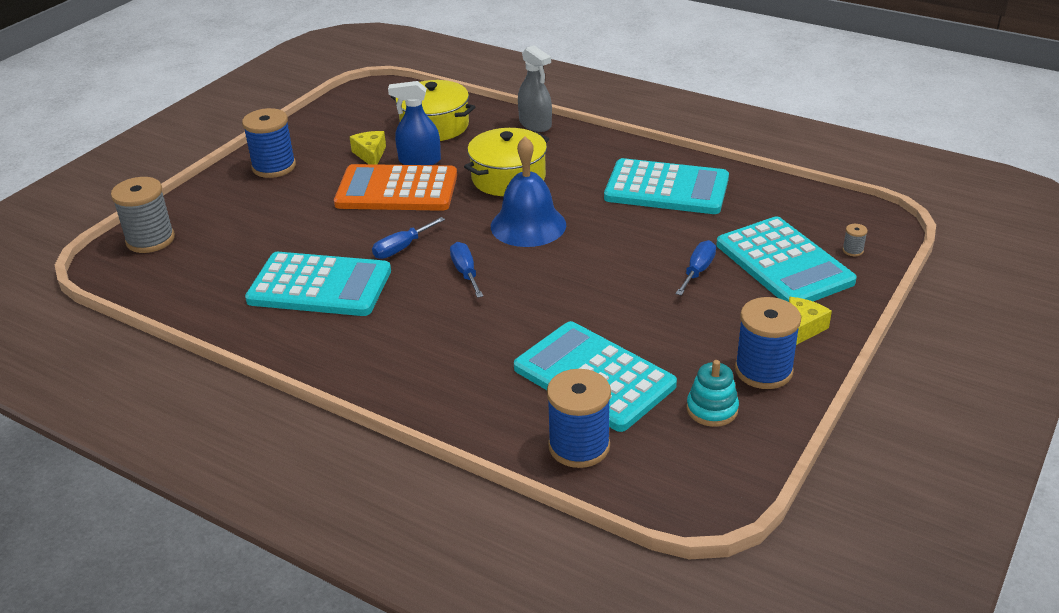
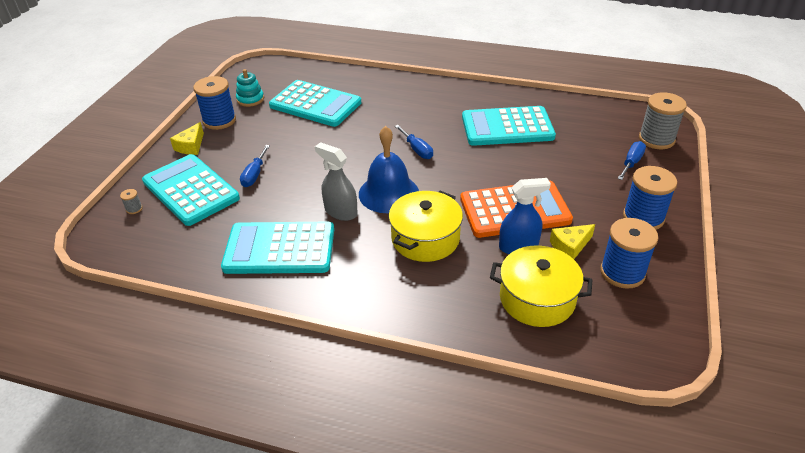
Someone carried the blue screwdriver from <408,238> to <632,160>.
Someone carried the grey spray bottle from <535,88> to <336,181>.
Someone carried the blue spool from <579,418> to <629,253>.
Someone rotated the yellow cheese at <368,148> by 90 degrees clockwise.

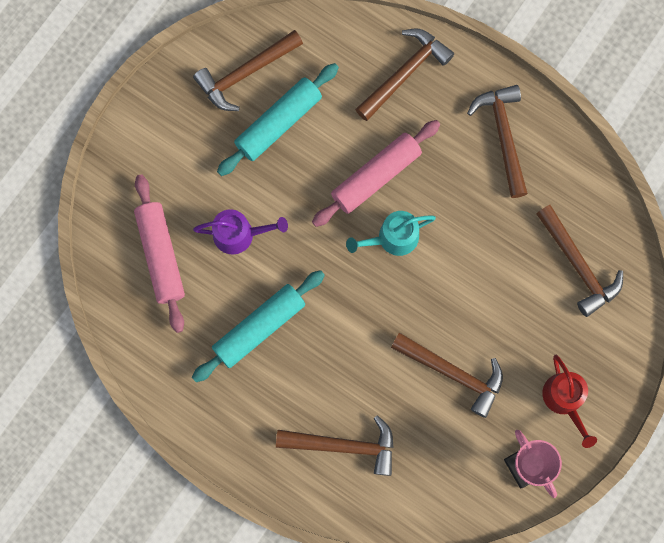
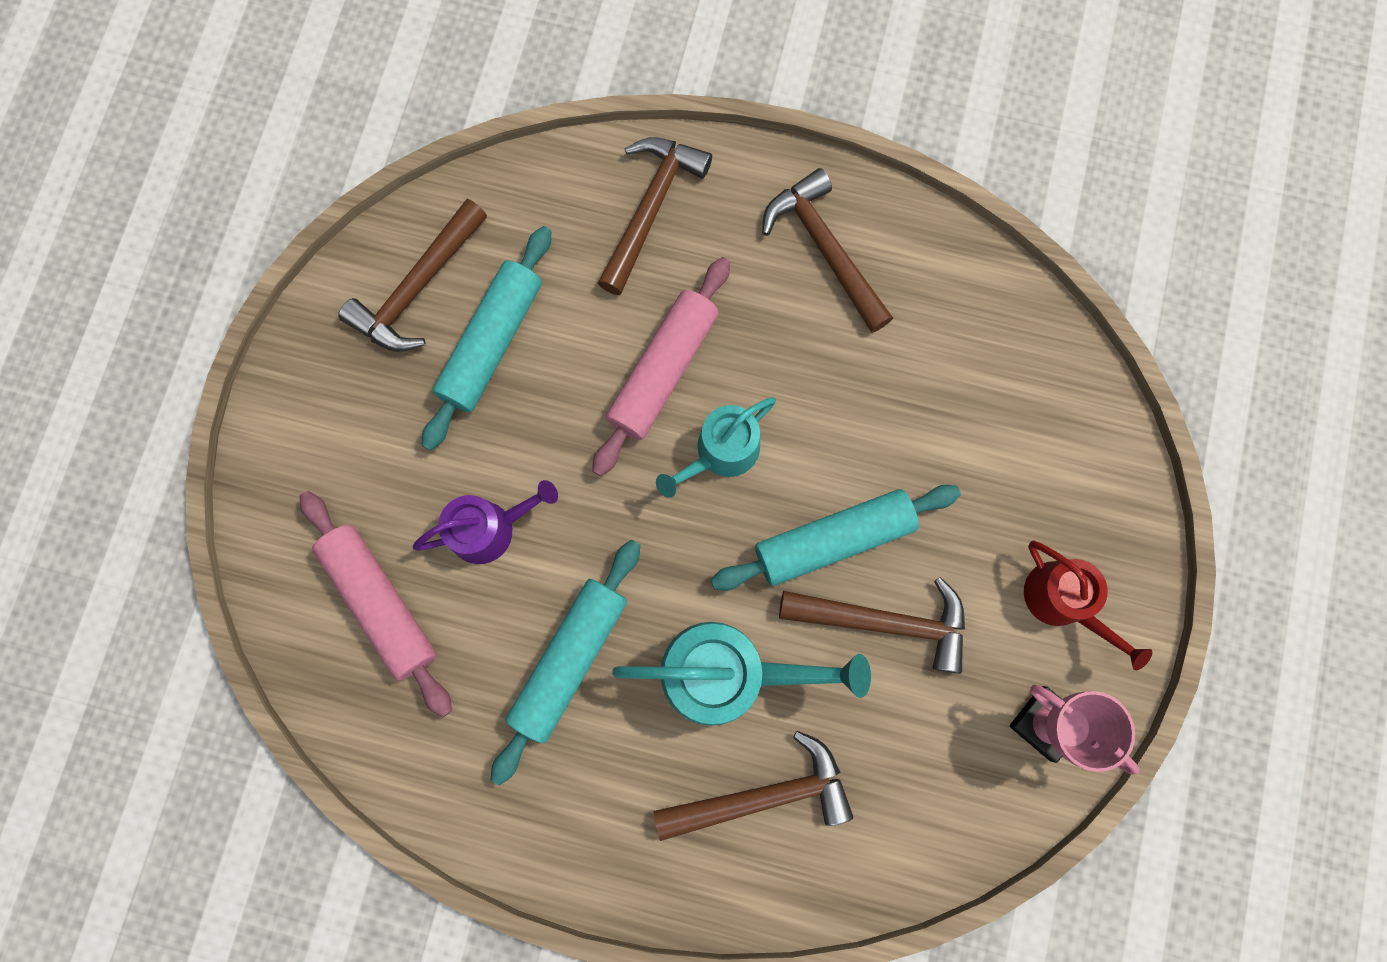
Someone took away the brown hammer at <579,261>.
Someone put down the turquoise watering can at <741,674>.
Someone put down the turquoise rolling pin at <836,538>.

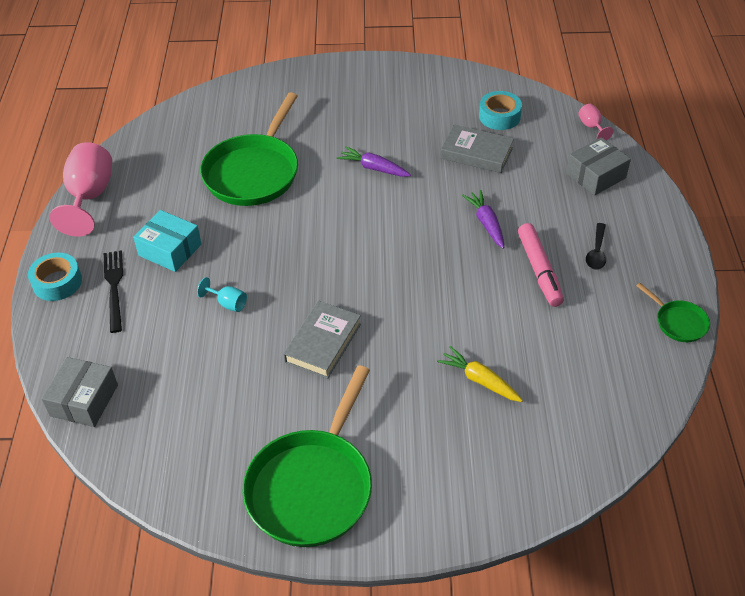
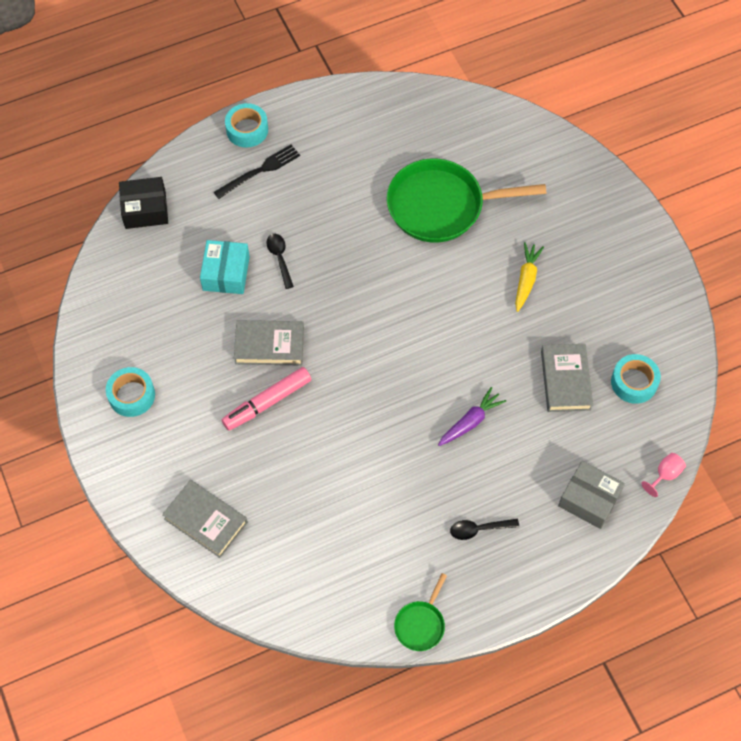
Someone took away the pink goblet at <81,189>.
Someone took away the purple carrot at <374,161>.
Someone put down the grey book at <205,519>.
Someone carried the turquoise box from <167,241> to <225,267>.
Someone carried the yellow carrot from <480,374> to <529,277>.
Someone carried the pink marker from <541,265> to <266,399>.
Someone swapped the turquoise goblet at <222,294> for the black spoon at <280,261>.
Someone swapped the green pan at <307,456> for the turquoise tape at <130,392>.
Someone repainted the grey box at <79,392>, which became the black box at <143,203>.

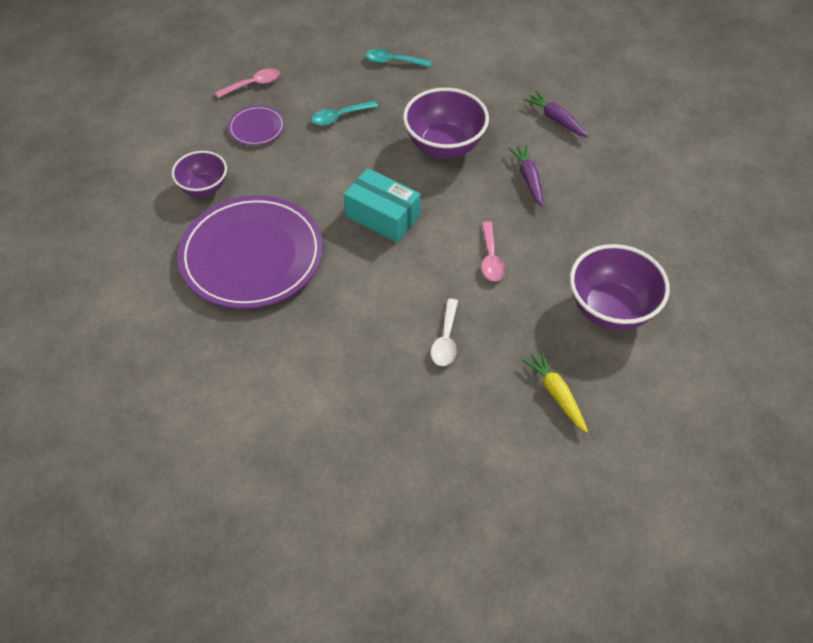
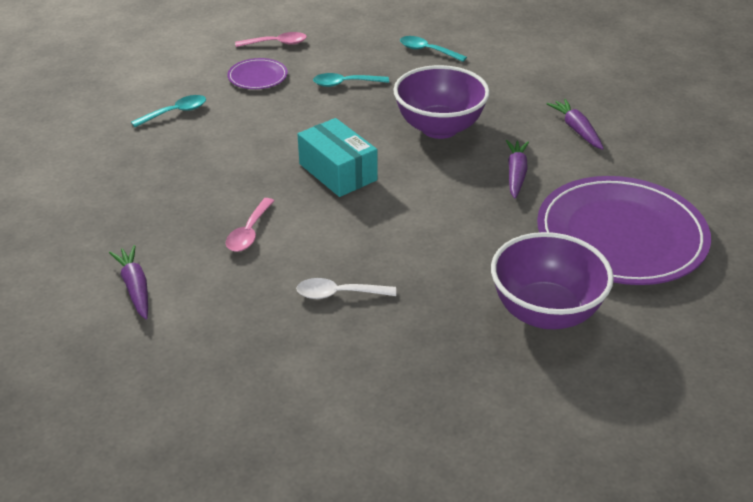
Someone took away the yellow carrot at <555,391>.
Someone put down the purple carrot at <128,282>.
Someone carried the purple plate from <250,252> to <624,230>.
Someone carried the pink spoon from <493,251> to <250,225>.
Someone swapped the purple bowl at <199,174> for the turquoise spoon at <168,111>.
Someone rotated the white spoon at <444,332> by 60 degrees clockwise.

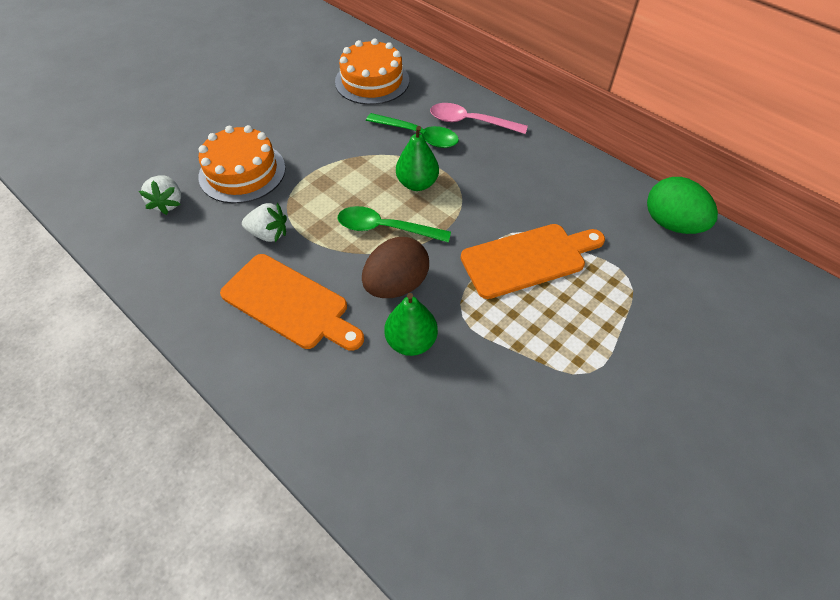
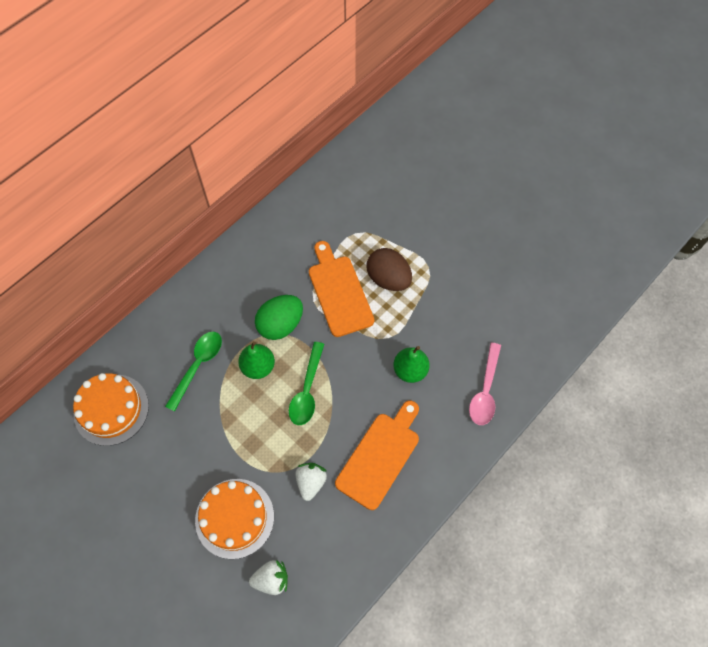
Someone carried the brown egg from <395,267> to <389,269>.
Someone carried the pink spoon from <479,118> to <485,383>.
Someone carried the green egg from <682,205> to <279,317>.

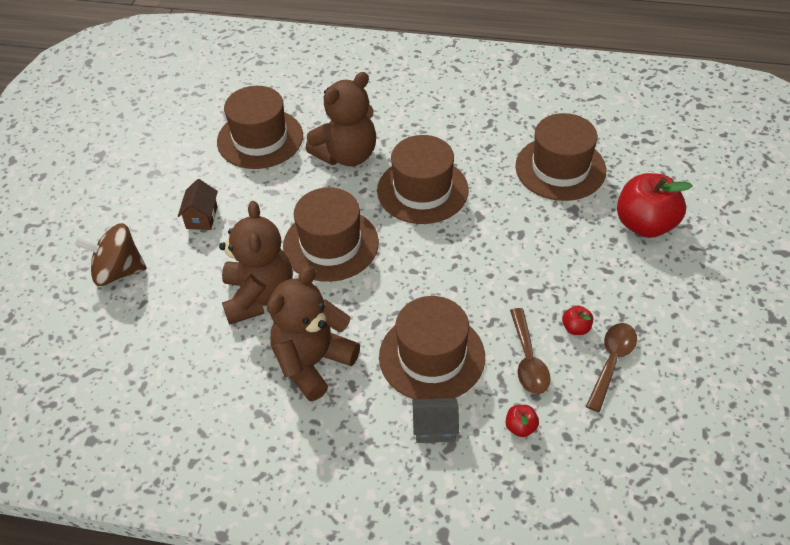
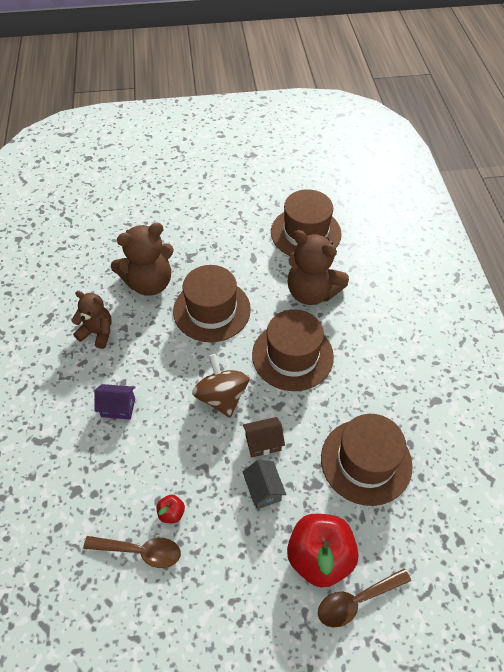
Someone took away the red apple at <522,421>.
Someone carried the brown spinning top from <110,254> to <221,386>.
Someone carried the brown house from <198,204> to <264,437>.
Someone carried the grey house from <435,420> to <264,484>.
Someone carried the brown spoon from <530,351> to <364,598>.
Someone swapped the brown hat at <432,348> for the purple house at <114,401>.
Someone scaled the brown teddy bear at <313,333> by 0.62.

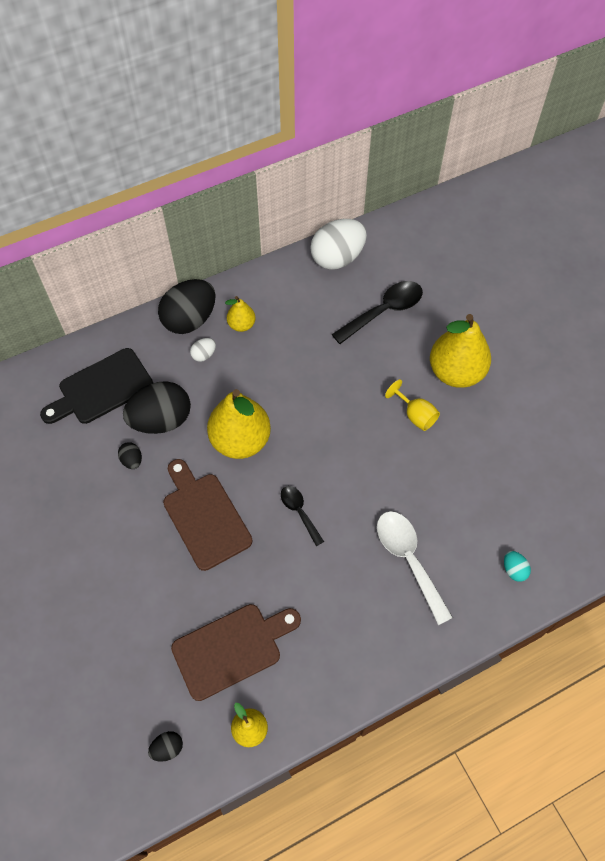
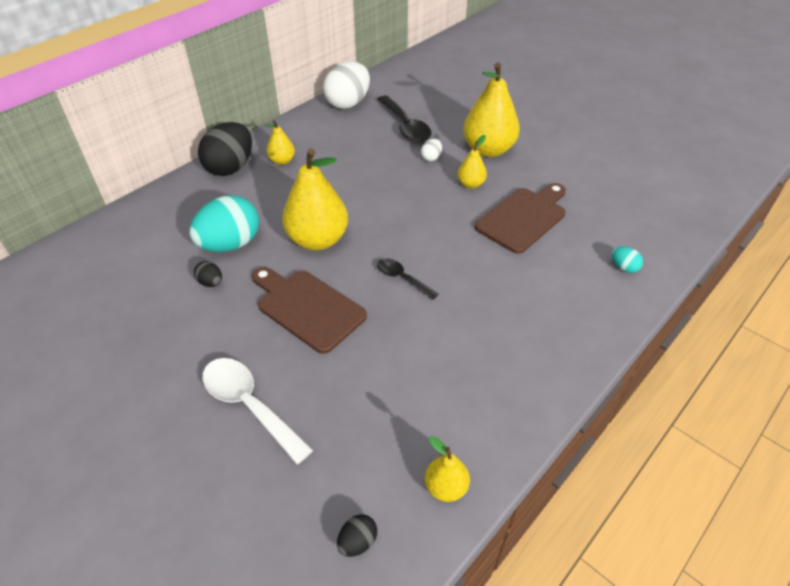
Someone took away the black cutting board at <96,386>.
Someone carried the brown cutting board from <236,652> to <520,218>.
Someone carried the white egg from <203,350> to <431,150>.
Someone carried the white spoon from <415,568> to <257,411>.
Someone swapped the yellow goblet at <412,405> for the yellow pear at <472,162>.
Someone repainted the black egg at <157,407>, which became the turquoise egg at <224,223>.
Someone rotated the black spoon at <377,312> by 120 degrees clockwise.

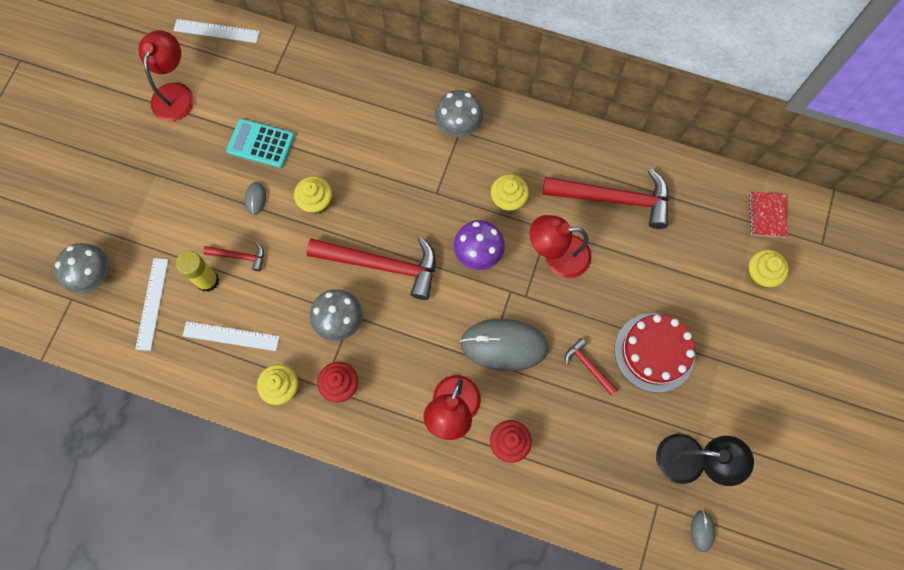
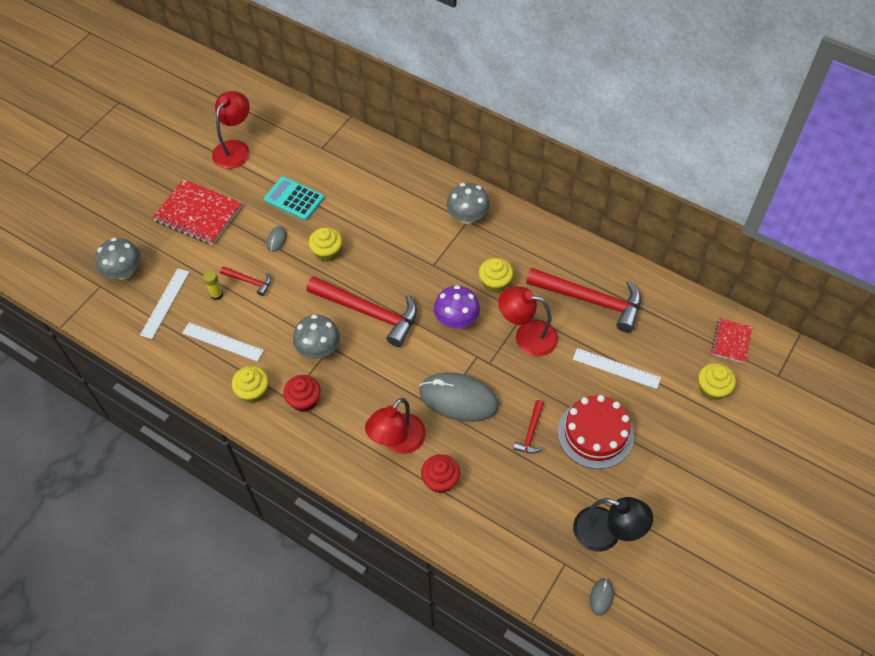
Someone put down the red notebook at <197,212>.
Someone carried the white ruler from <216,31> to <617,368>.
Someone rotated the red hammer at <591,367> by 135 degrees counterclockwise.
Someone scaled the yellow glue stick at <197,271> by 0.63.

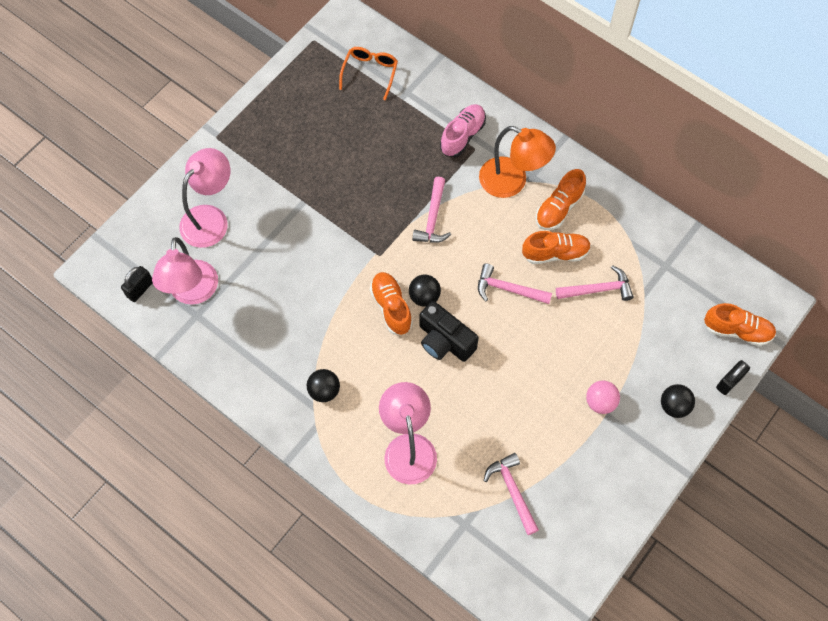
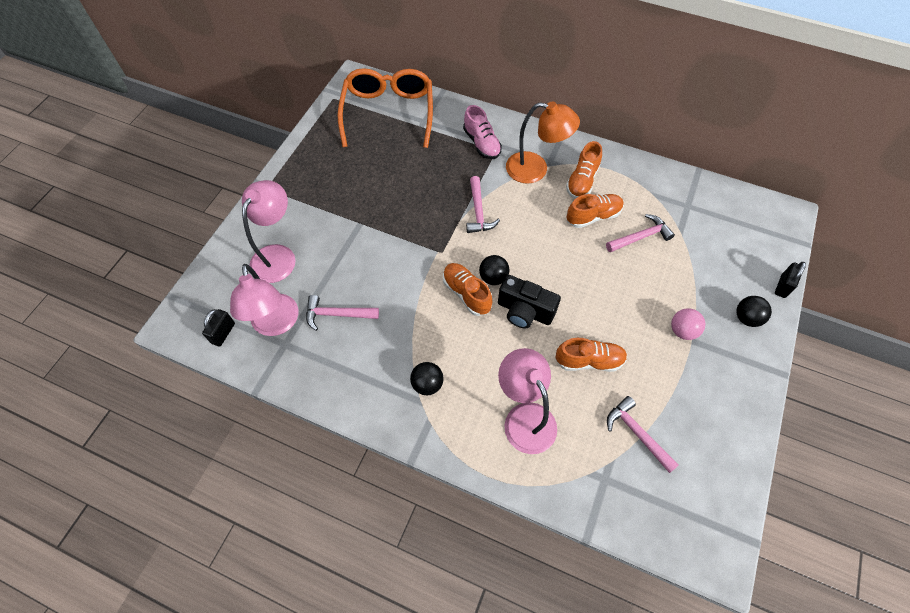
Someone carried the pink hammer from <515,284> to <342,313>.
Someone carried the orange shoe from <740,324> to <591,355>.
Someone rotated the pink shoe at <463,130> by 135 degrees clockwise.
Someone scaled the orange glasses at <368,73> by 1.98.

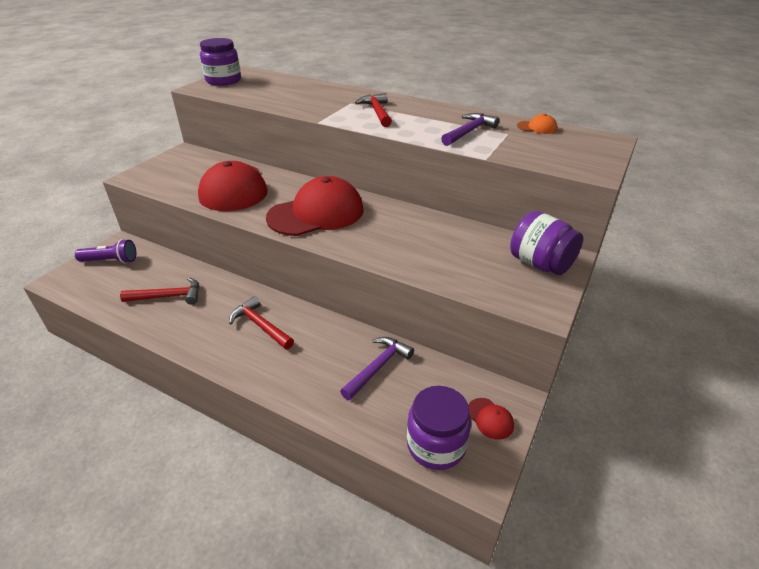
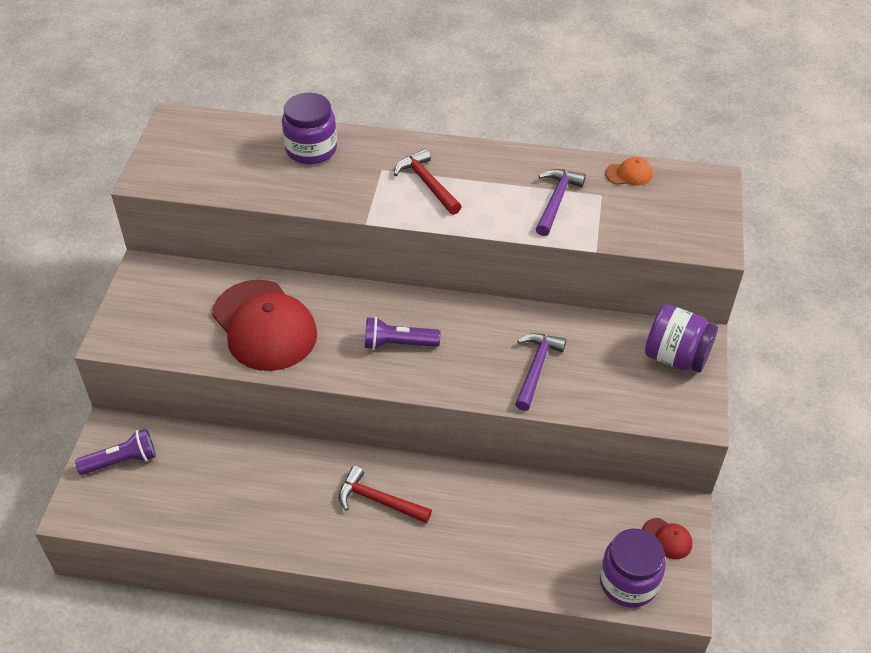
Someone took away the red hammer at <159,291>.
Someone carried the purple jar from <220,62> to <309,128>.
Someone carried the purple hammer from <377,368> to <540,372>.
Someone swapped the red cap at <315,206> for the purple flashlight at <403,333>.

